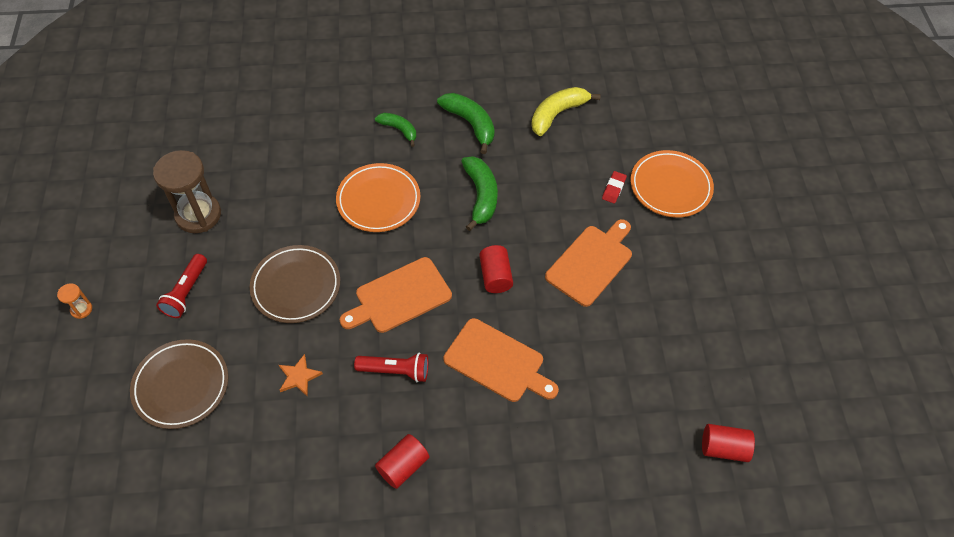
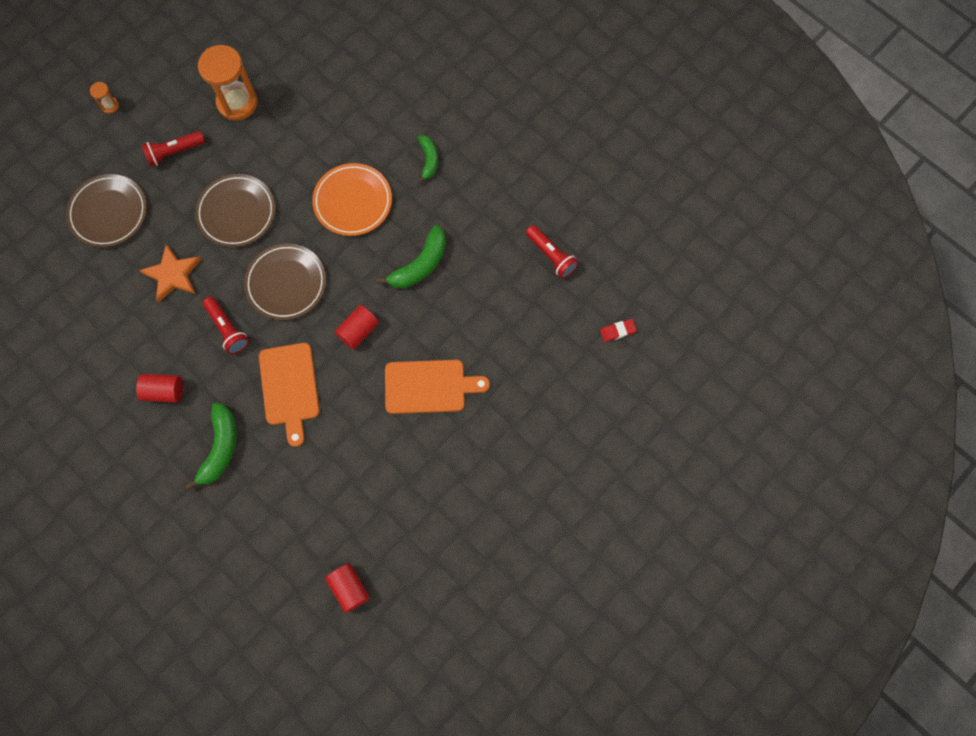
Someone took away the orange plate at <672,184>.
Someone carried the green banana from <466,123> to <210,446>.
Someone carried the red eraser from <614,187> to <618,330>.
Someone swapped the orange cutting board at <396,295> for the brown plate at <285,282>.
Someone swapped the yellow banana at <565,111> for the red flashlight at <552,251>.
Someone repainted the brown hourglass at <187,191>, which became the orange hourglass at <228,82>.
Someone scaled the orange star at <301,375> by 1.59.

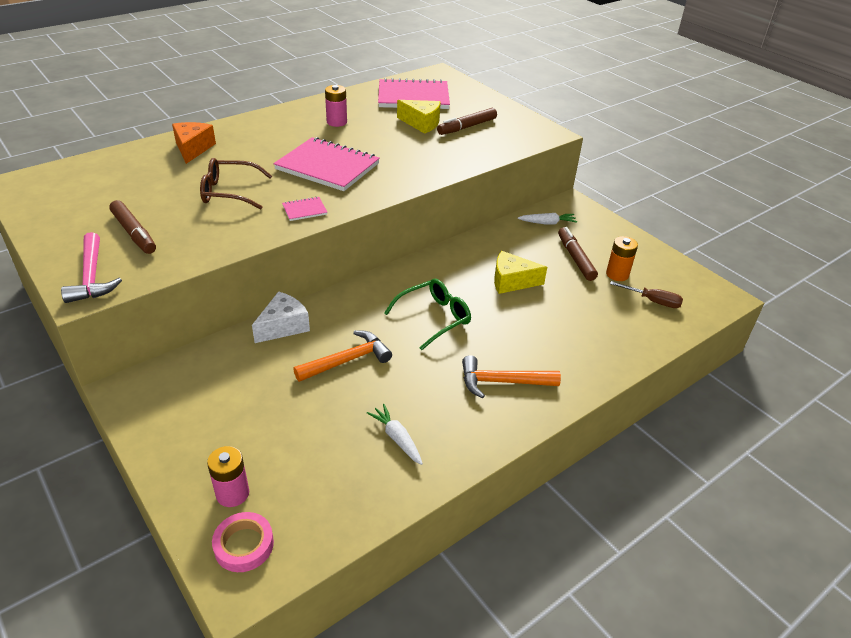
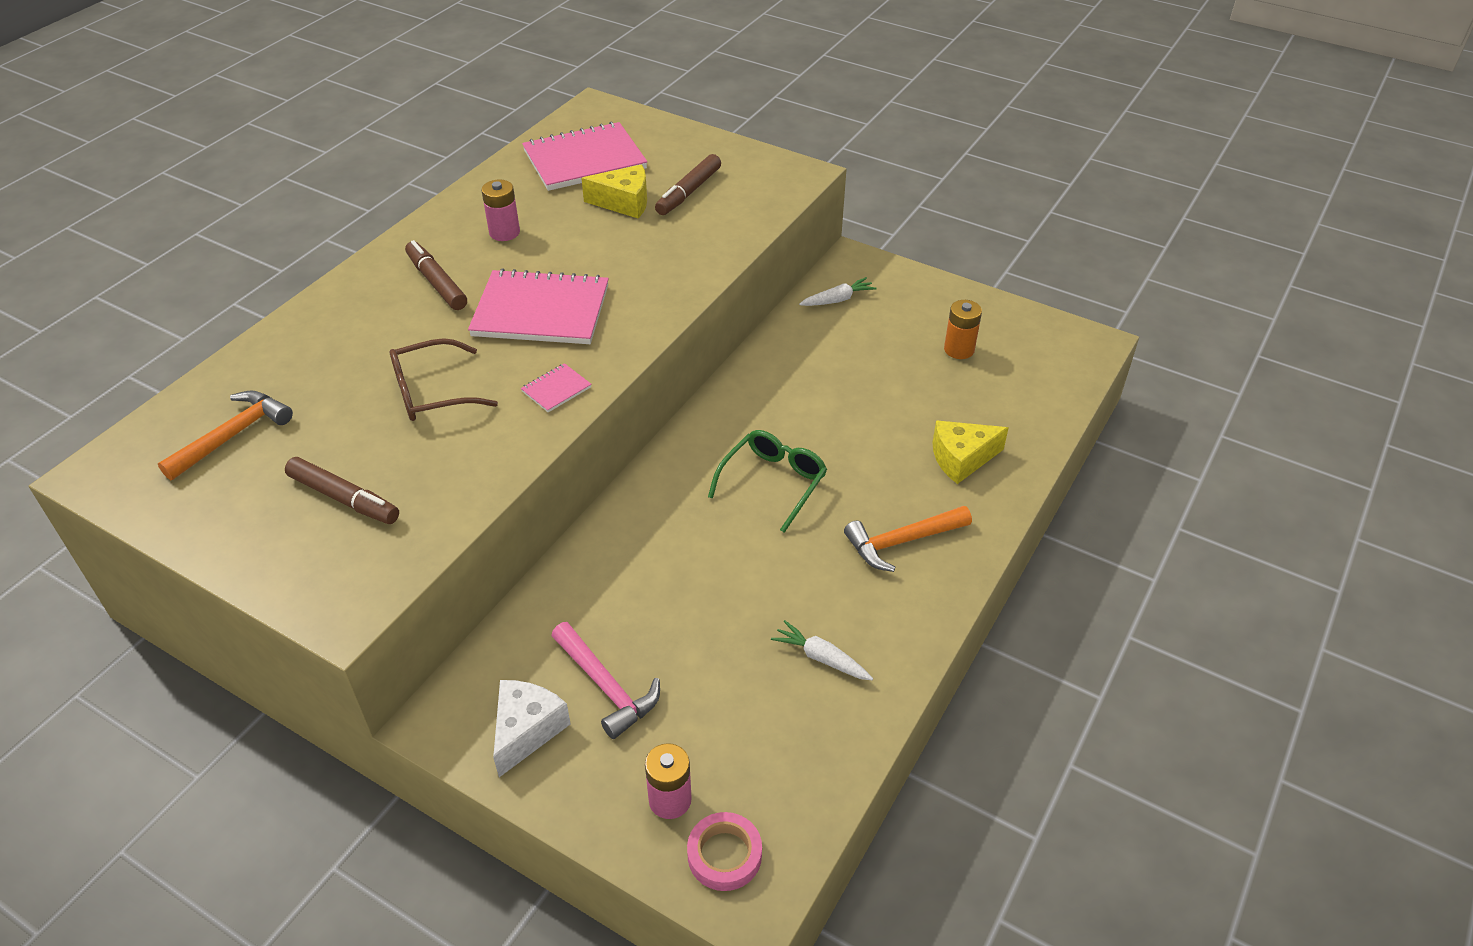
Someone took away the orange cheese at <194,143>.
Someone took away the brown screwdriver at <646,294>.
Someone carried the pink hammer from <91,267> to <605,680>.
Someone carried the white cheese from <281,317> to <532,728>.
Someone carried the orange hammer from <342,356> to <225,435>.
Someone carried the yellow cheese from <520,272> to <970,452>.
Someone carried the brown marker from <578,254> to <436,275>.

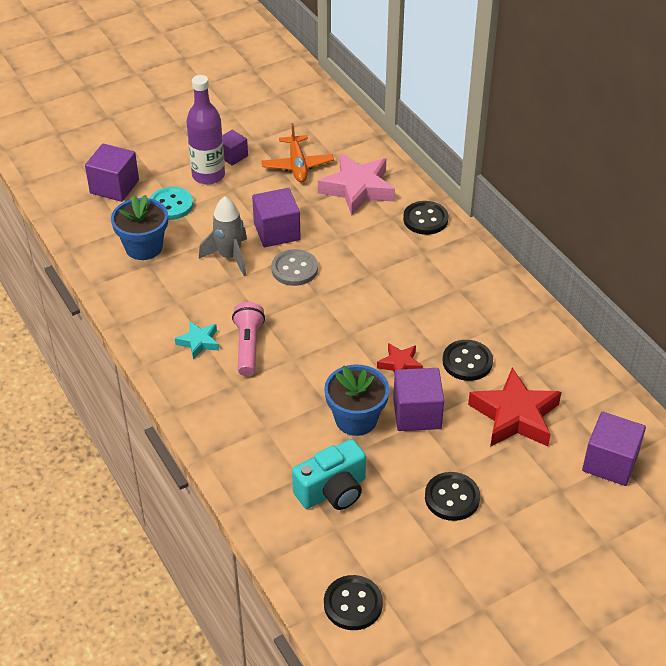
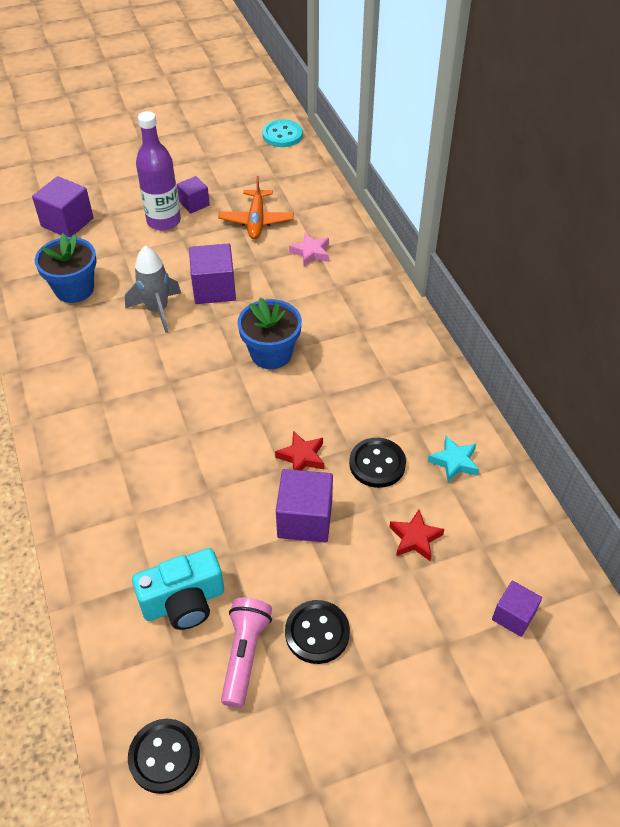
Someone took away the grey button at <294,267>.
Someone took away the black button at <425,218>.
Someone carried the turquoise button from <171,203> to <282,133>.
Someone carried the turquoise star from <197,340> to <453,459>.
Someone carried the pink flashlight from <248,339> to <246,653>.
Someone carried the blue flower pot from <356,400> to <269,333>.
Someone scaled the pink star at <356,184> by 0.51.
Someone scaled the red star at <514,407> by 0.51.
Someone scaled the purple cube at <614,448> by 0.61.

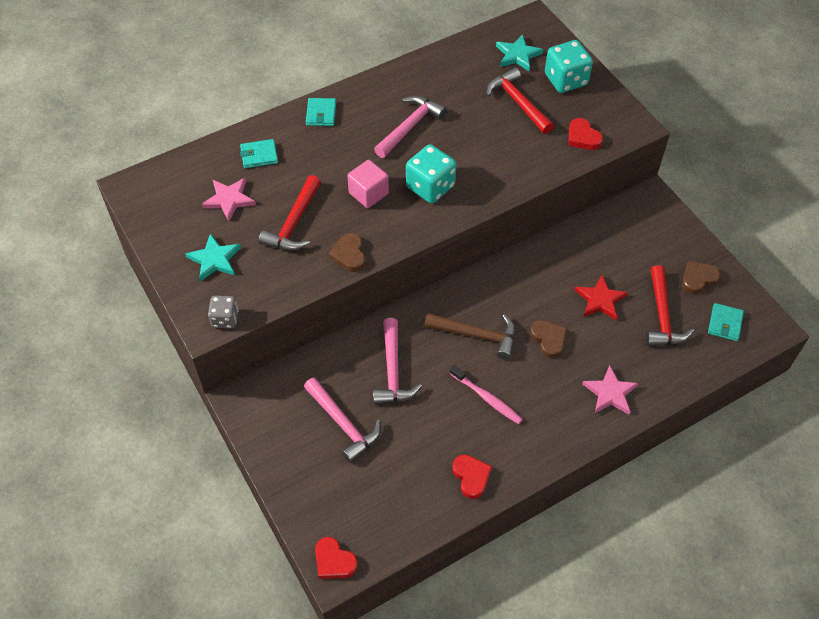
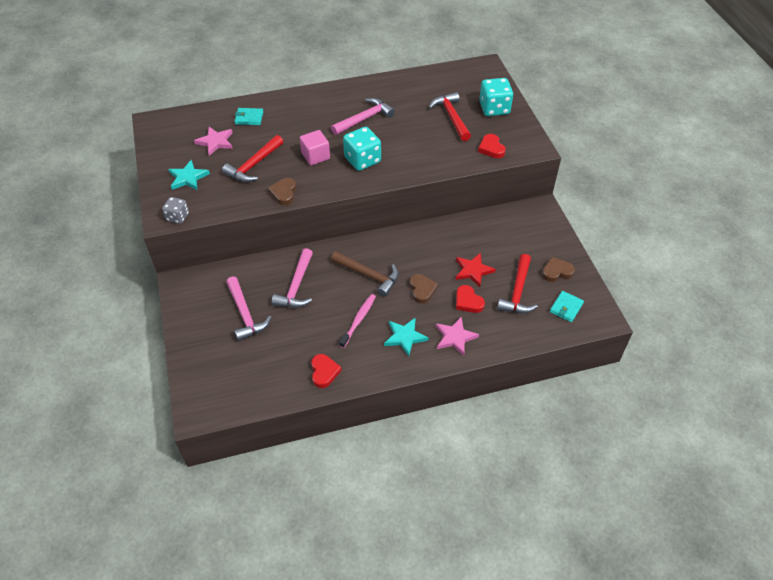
Someone took away the turquoise wallet at <321,112>.
Someone carried the red heart from <336,558> to <470,299>.
Someone carried the turquoise star from <519,52> to <406,337>.
Someone rotated the pink toothbrush at <486,394> by 120 degrees counterclockwise.

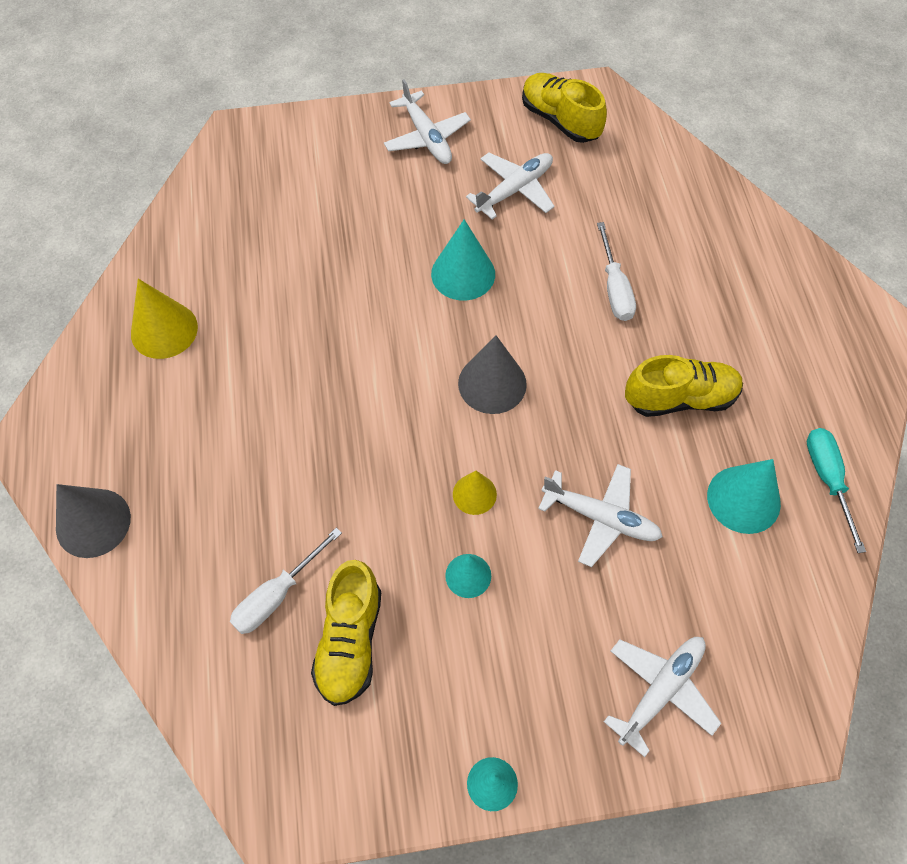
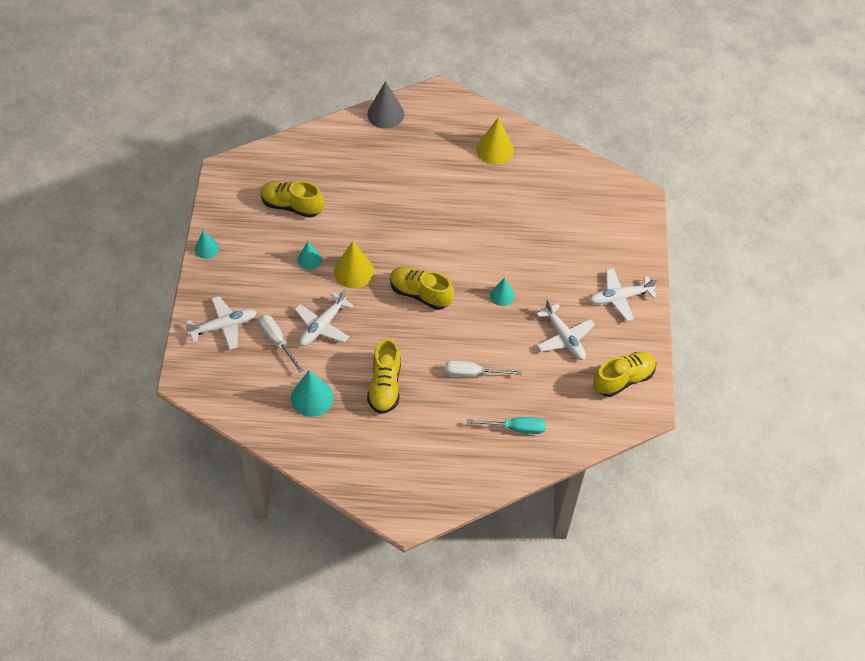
Someone carried the white screwdriver from <286,581> to <281,343>.
Someone carried the turquoise screwdriver from <836,490> to <506,425>.
Someone swapped the grey cone at <492,374> for the yellow shoe at <422,288>.
Someone rotated the white plane at <662,697> by 75 degrees counterclockwise.
Someone scaled the turquoise cone at <463,260> by 0.61.
Someone scaled the yellow cone at <475,493> by 1.65.

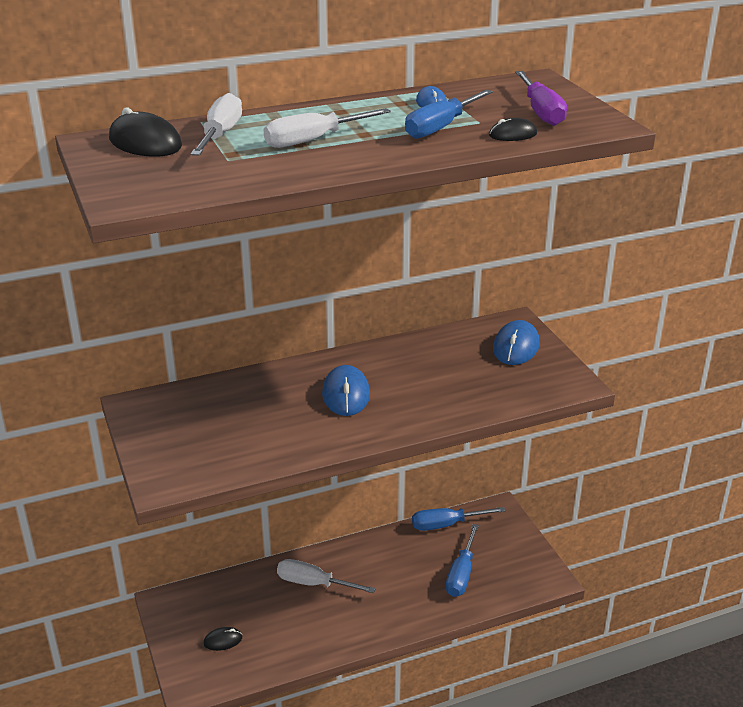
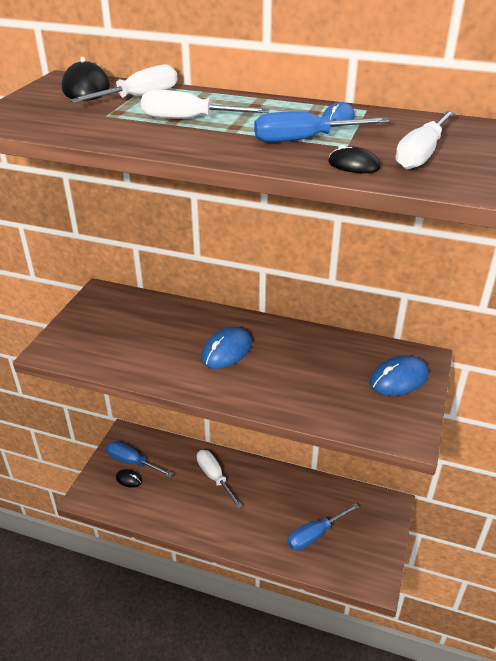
Someone carried the blue screwdriver from <459,519> to <140,459>.
Someone repainted the purple screwdriver at <541,98>, which became the white screwdriver at <425,139>.

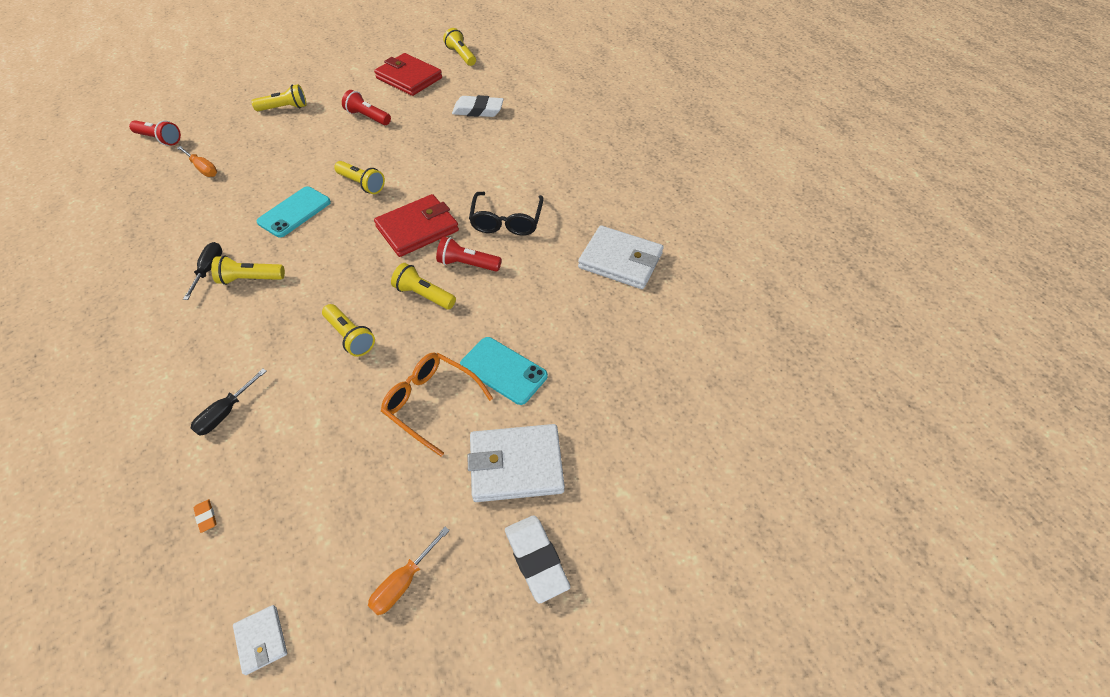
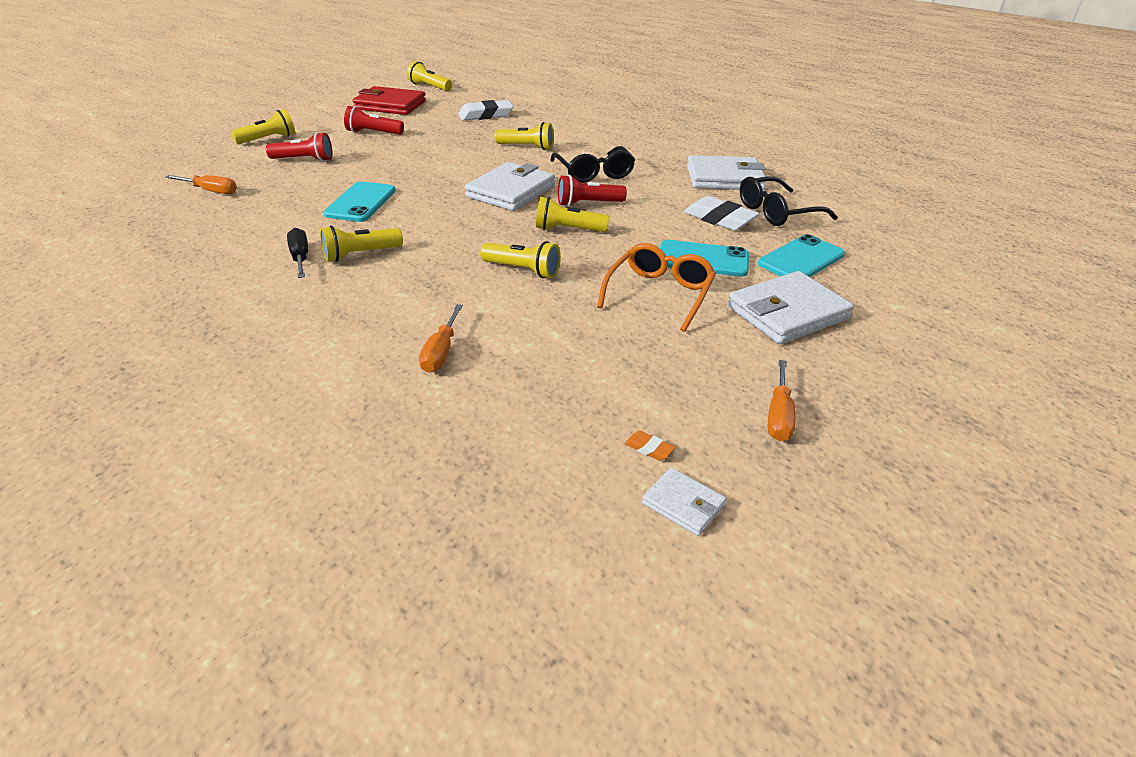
Someone put down the black glasses at <789,201>.
Someone put down the turquoise phone at <801,255>.
Someone carried the red flashlight from <155,132> to <299,147>.
Someone carried the orange eraser from <205,516> to <650,446>.
Someone carried the yellow flashlight from <359,177> to <524,136>.
Someone carried the white eraser from <537,559> to <721,213>.
Someone repainted the black screwdriver at <229,402>, which became the orange screwdriver at <441,338>.
Someone repainted the red wallet at <416,225>, which became the white wallet at <510,186>.
Someone rotated the orange glasses at <437,404> by 105 degrees clockwise.

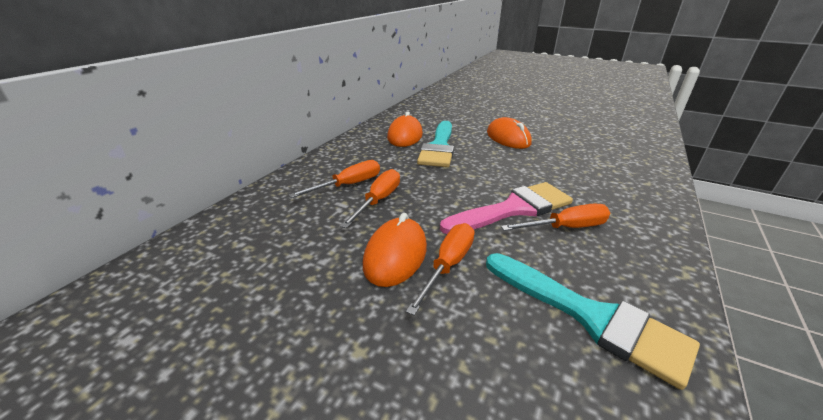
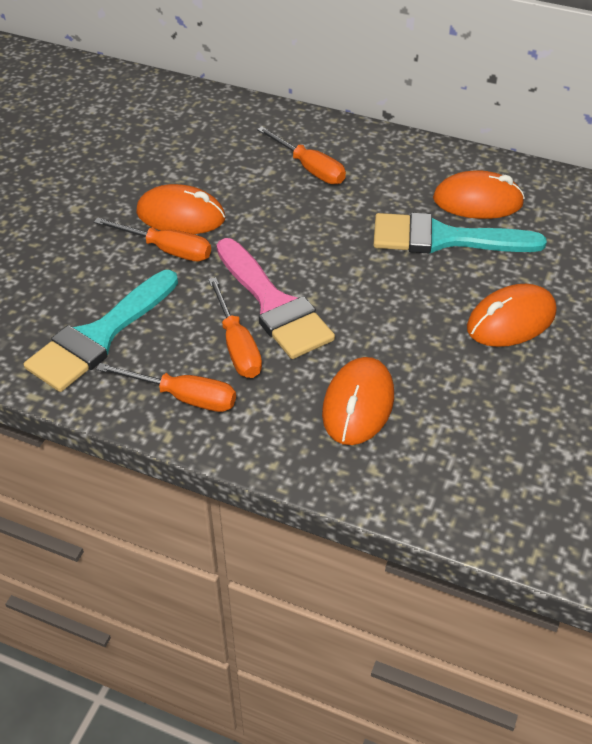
Someone put down the orange mouse at <358,401>.
Someone carried the orange screwdriver from <370,198> to <166,387>.

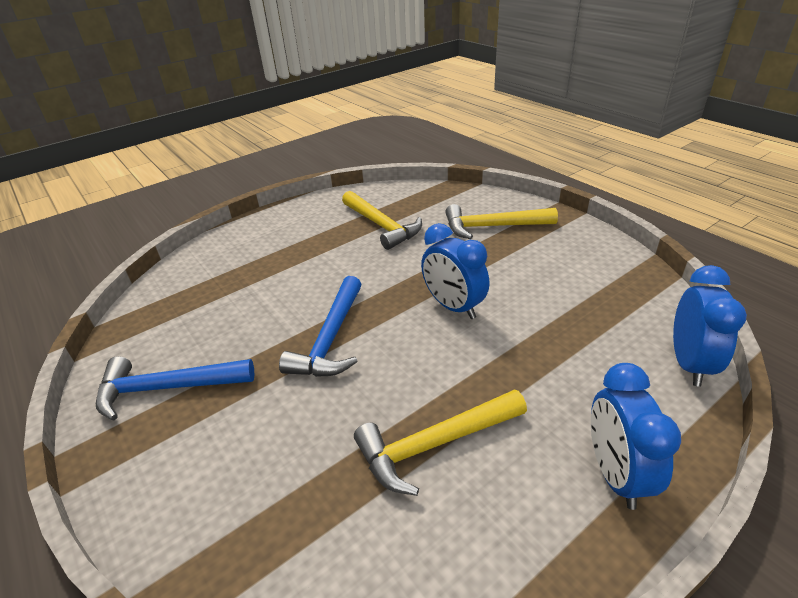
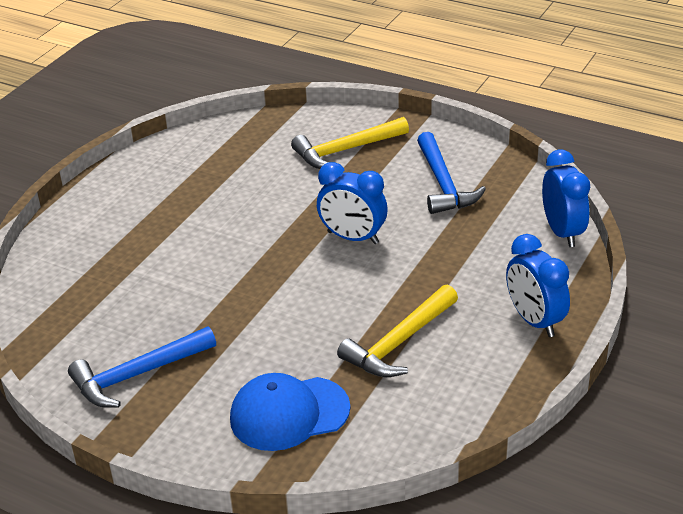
Someone took away the yellow hammer at <382,220>.
Someone put down the blue cap at <290,412>.
Someone carried the blue hammer from <320,326> to <451,173>.

